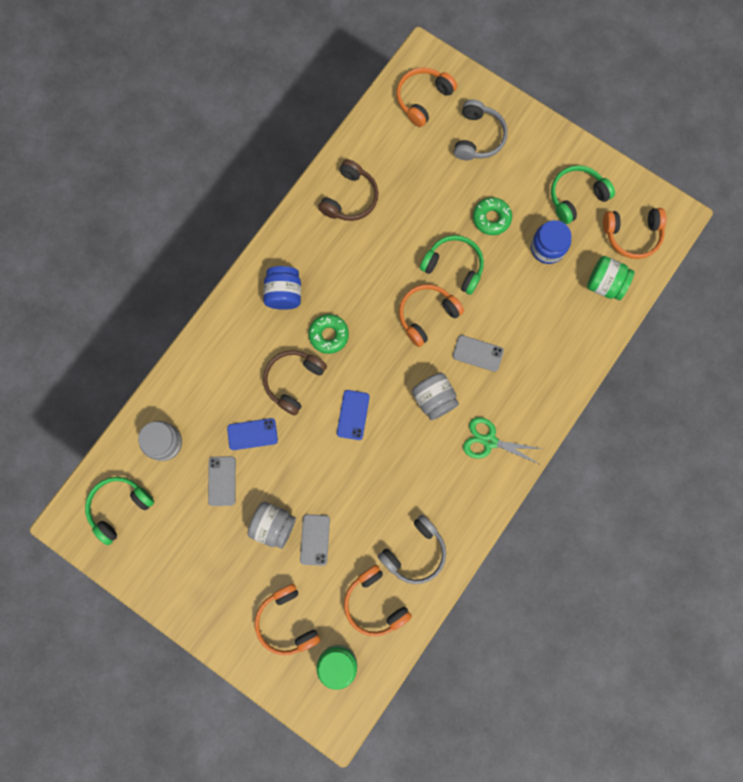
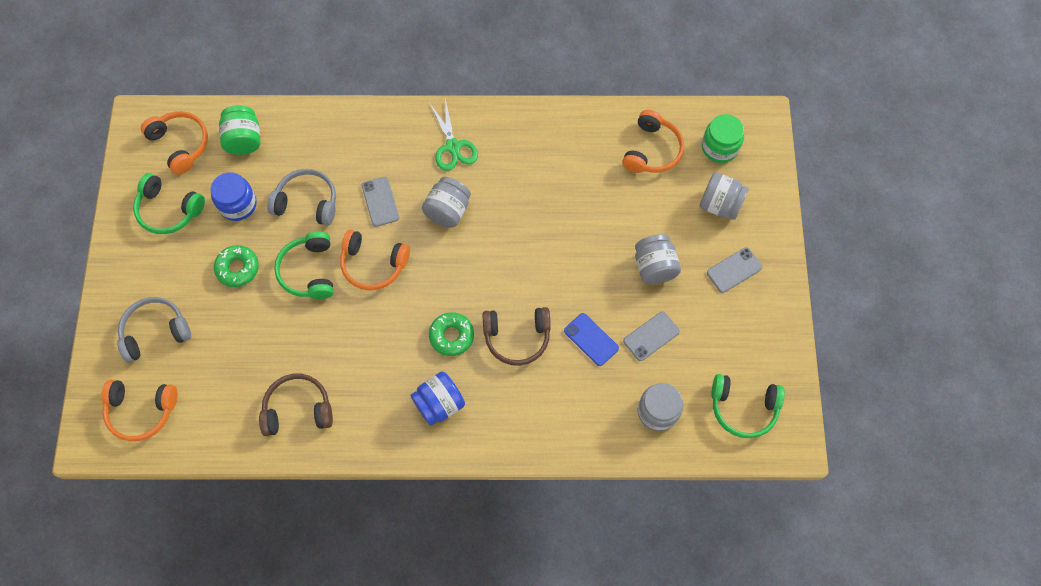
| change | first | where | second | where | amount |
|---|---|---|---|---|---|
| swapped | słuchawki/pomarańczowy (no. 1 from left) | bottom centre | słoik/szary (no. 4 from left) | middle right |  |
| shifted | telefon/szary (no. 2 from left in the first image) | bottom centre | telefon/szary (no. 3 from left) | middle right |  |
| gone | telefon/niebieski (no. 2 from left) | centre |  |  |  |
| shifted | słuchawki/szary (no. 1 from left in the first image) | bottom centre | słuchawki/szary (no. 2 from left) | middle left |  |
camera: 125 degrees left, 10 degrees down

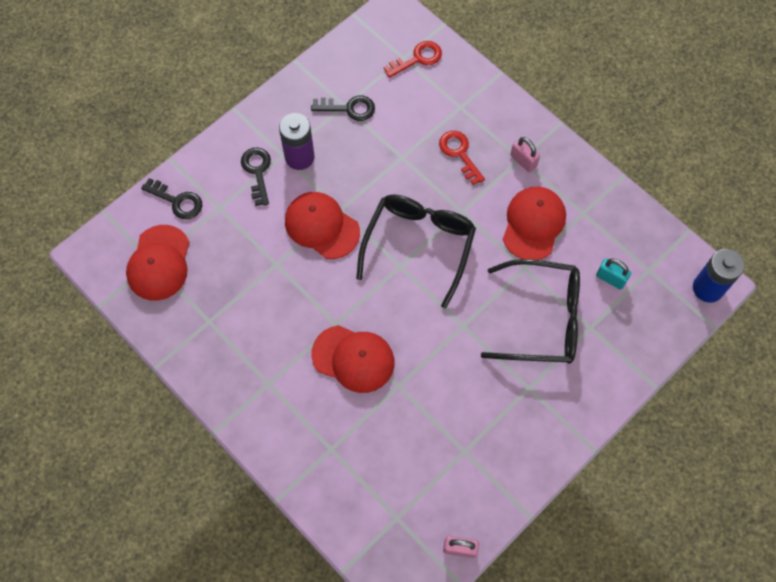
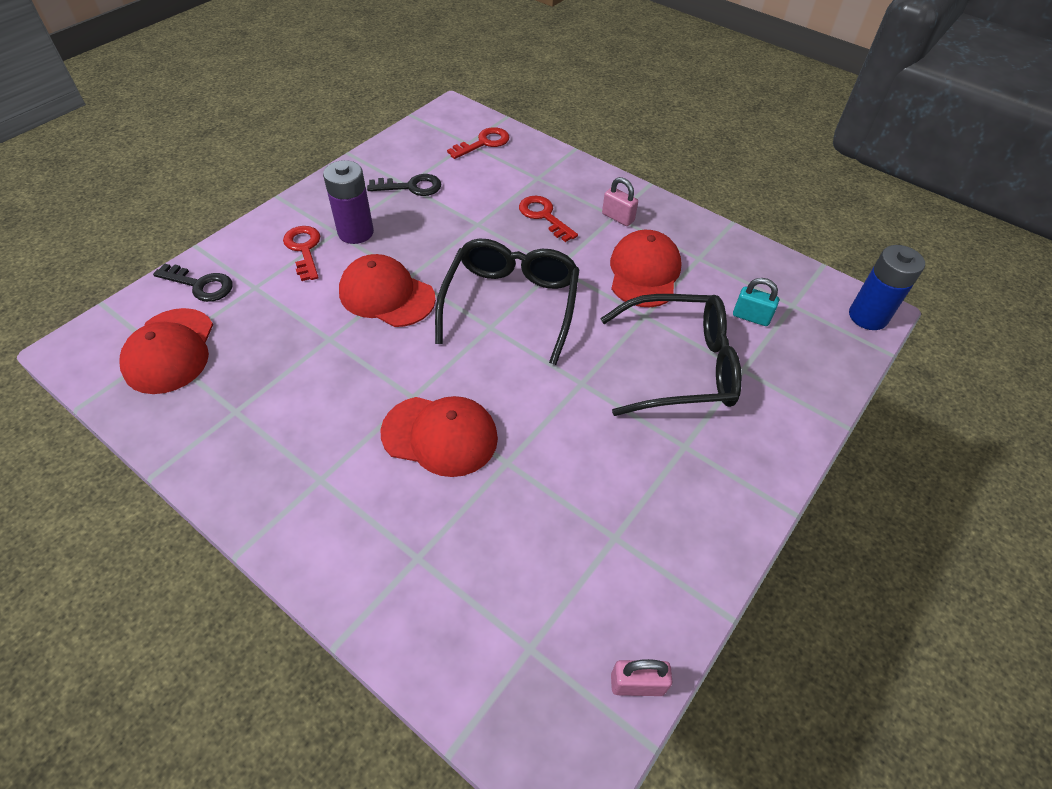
| change | first | where | second | where | amount |
|---|---|---|---|---|---|
| repainted | klucz/czarny (no. 2 from left) | top left | klucz/czerwony (no. 1 from left) | top left |  |
camera: 10 degrees left, 15 degrees down

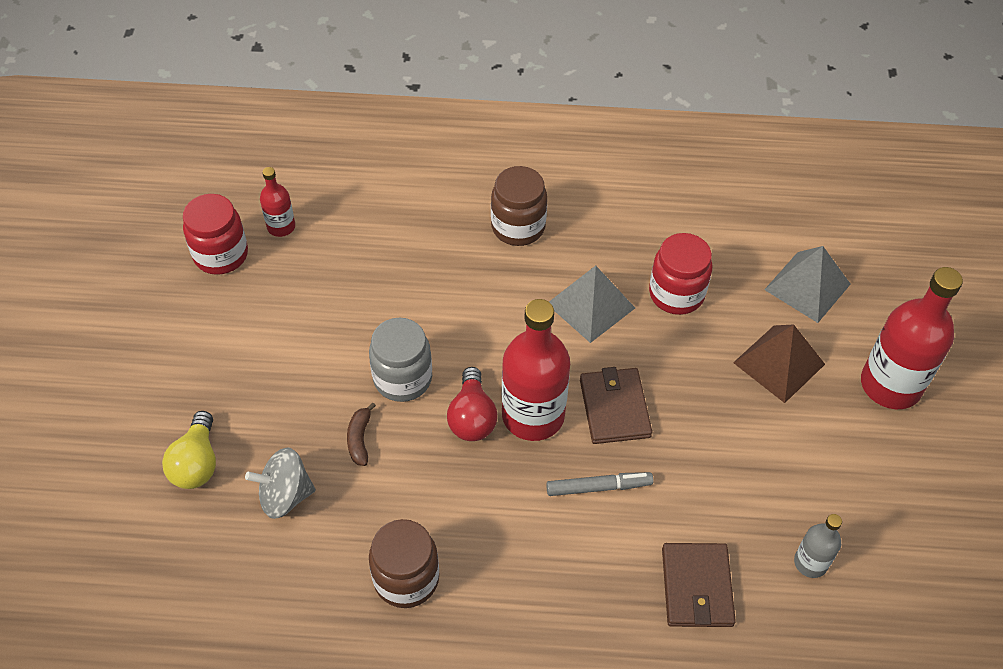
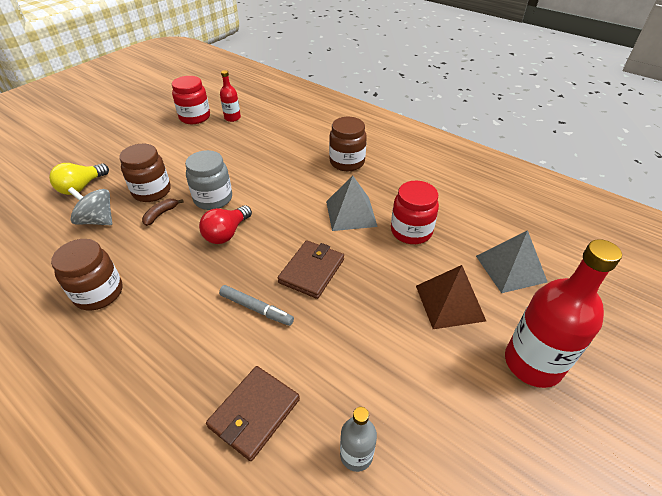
| change | first | where | second | where | amount |
|---|---|---|---|---|---|
| gone | butelka/czerwony (no. 2 from left) | centre |  |  |  |
| new |  |  | słoik/brązowy (no. 2 from left) | middle left |  |
camera: 35 degrees right, 10 degrees down

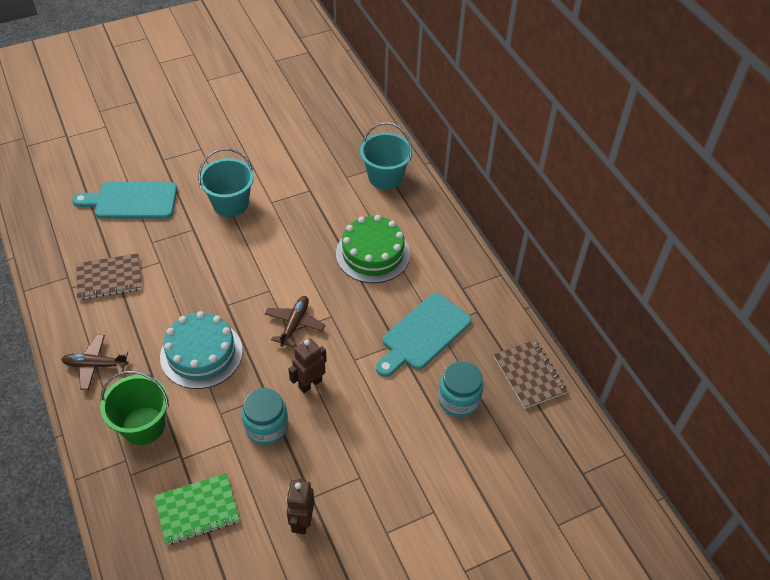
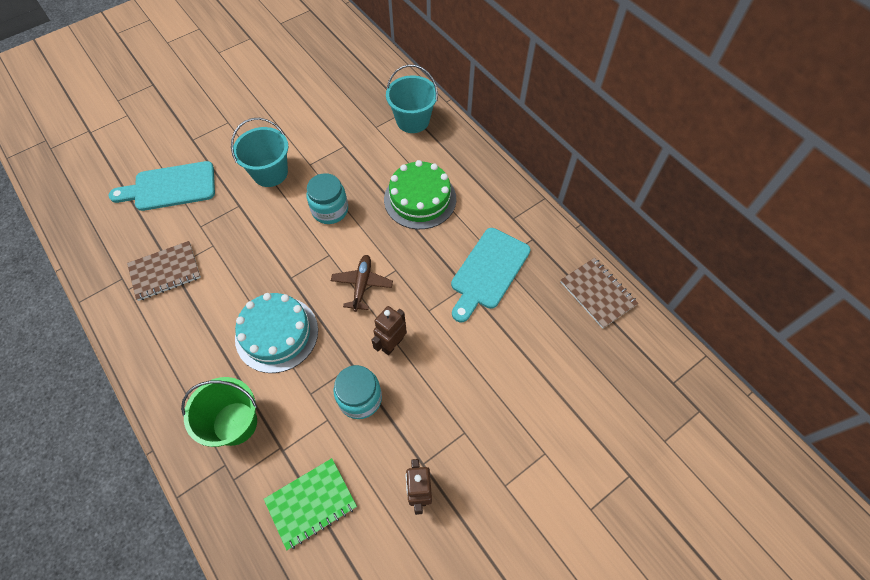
| change | first | where | second | where | amount |
|---|---|---|---|---|---|
| gone | samolot/brązowy (no. 1 from left) | middle left |  |  |  |
| shifted | słoik/turkusowy (no. 2 from left in the first image) | bottom centre | słoik/turkusowy (no. 1 from left) | centre |  |
camera: 10 degrees left, 10 degrees up

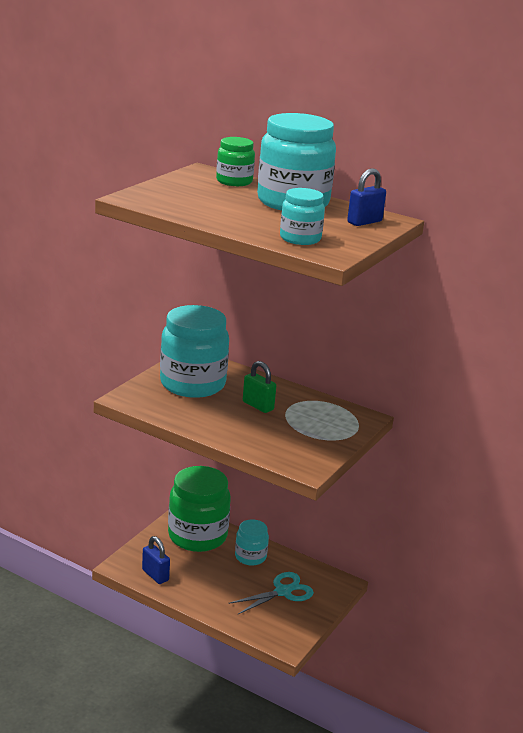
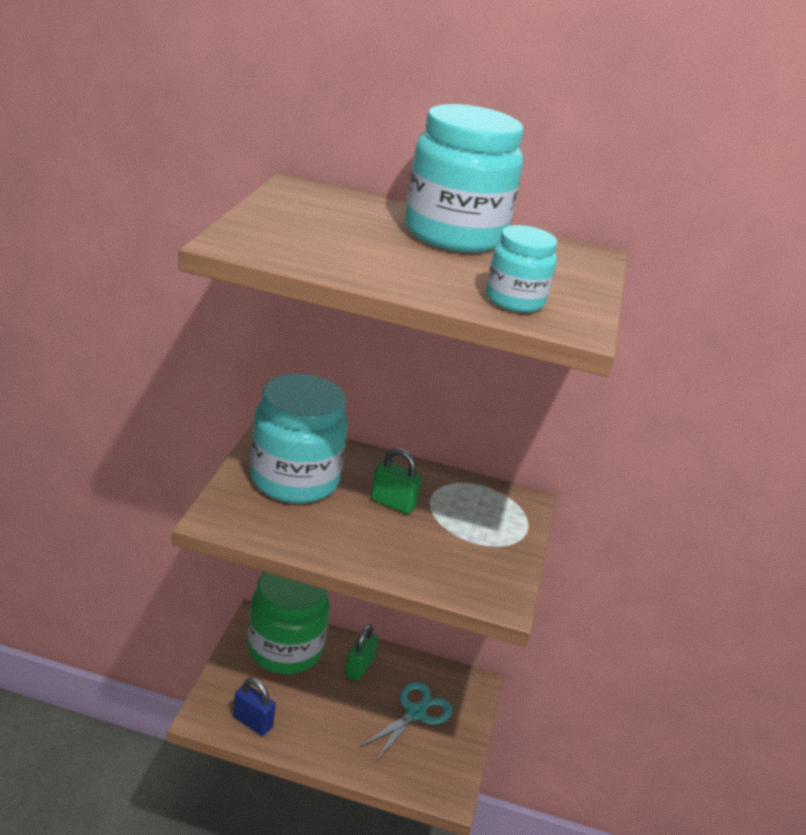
| change | first | where | second | where | amount |
|---|---|---|---|---|---|
| gone | słoik/zielony (no. 2 from left) | top centre |  |  |  |
| swapped | słoik/turkusowy (no. 2 from left) | bottom centre | kłódka/zielony (no. 1 from left) | bottom centre |  |
| gone | kłódka/niebieski (no. 2 from left) | top right |  |  |  |
camera: 20 degrees left, 5 degrees up

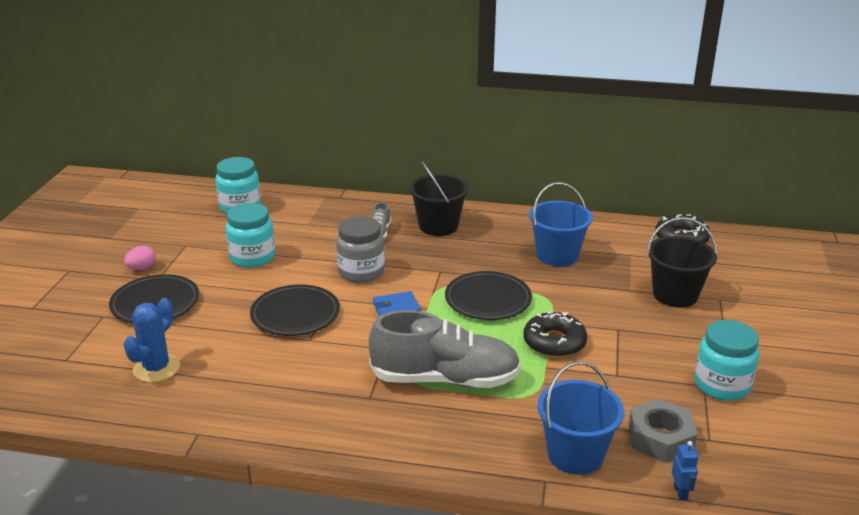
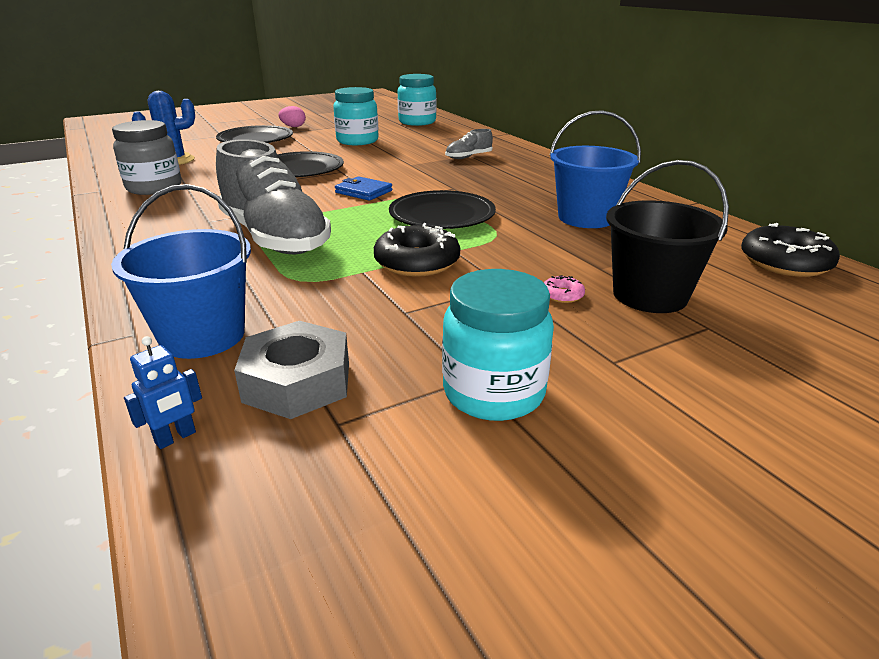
| change | first | where | second | where | amount |
|---|---|---|---|---|---|
| shifted | słoik/szary | centre |  | top left |  |
| gone | wiadro/czarny (no. 1 from left) | centre |  |  |  |
| new |  |  | donut/różowy | centre |  |
camera: 50 degrees right, 0 degrees up

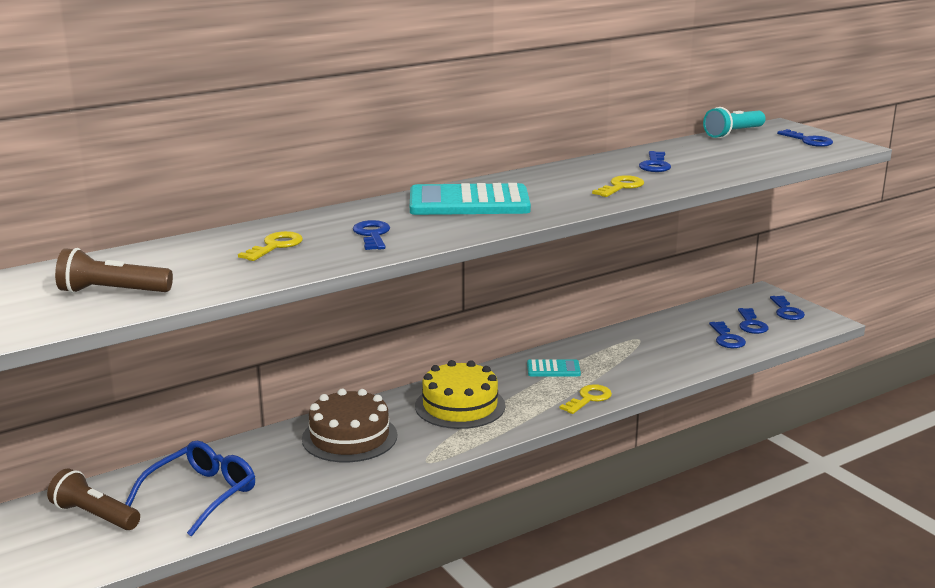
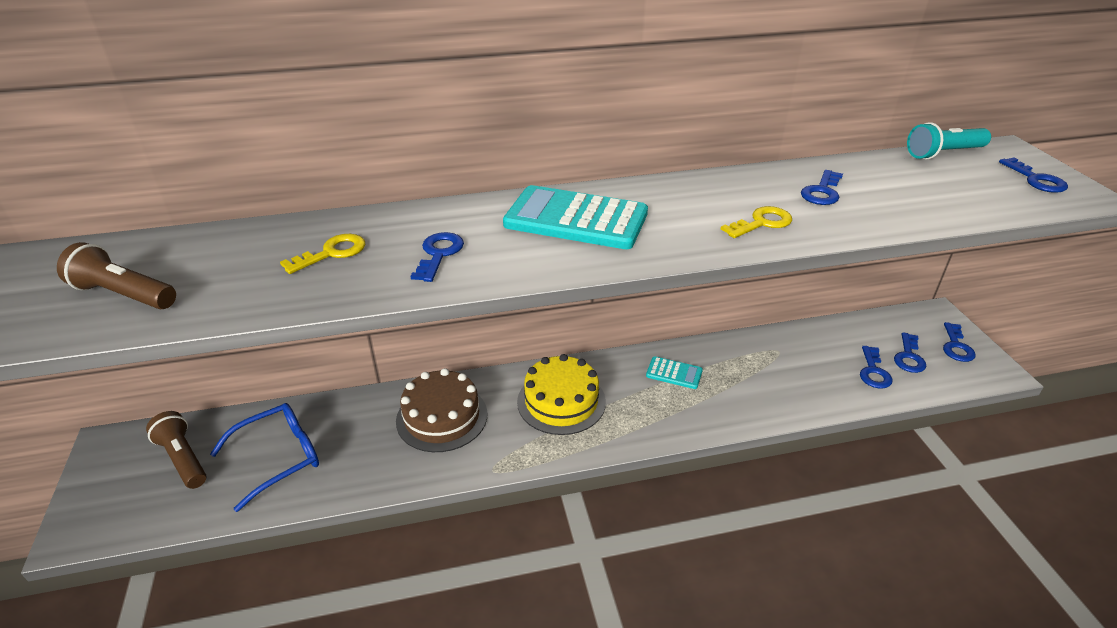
| change | first | where | second | where | amount |
|---|---|---|---|---|---|
| gone | klucz/żółty (no. 2 from left) | bottom centre |  |  |  |
camera: 20 degrees right, 15 degrees up

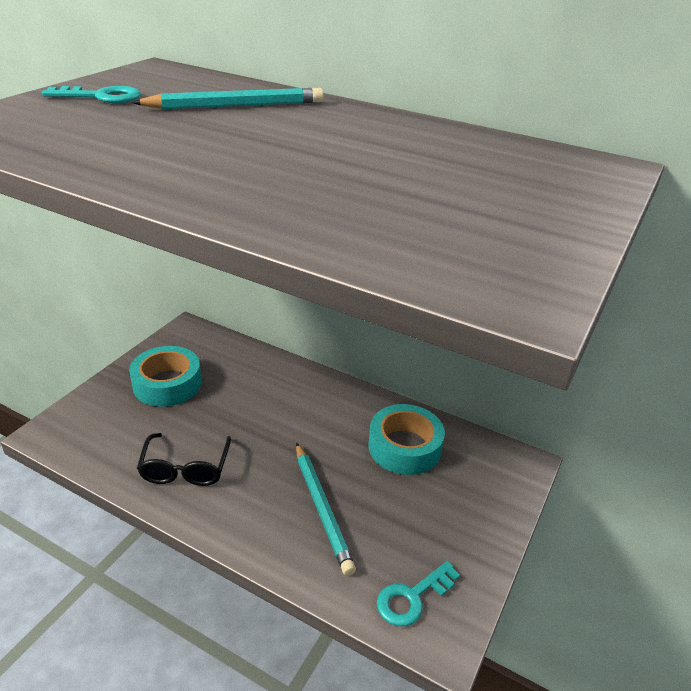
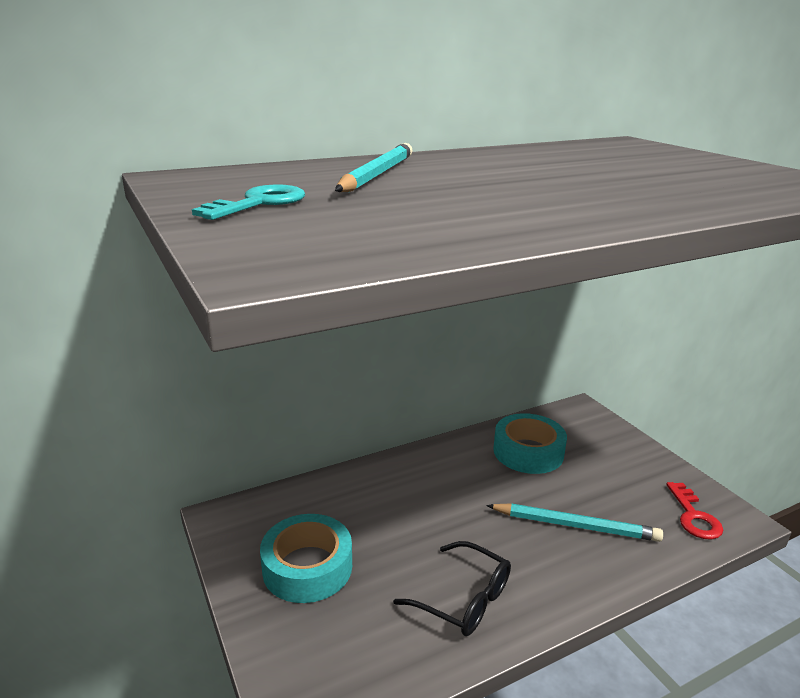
| change | first | where | second | where | amount |
|---|---|---|---|---|---|
| repainted | klucz/turkusowy (no. 2 from left) | bottom centre | klucz/czerwony | bottom right |  |
camera: 55 degrees left, 10 degrees down

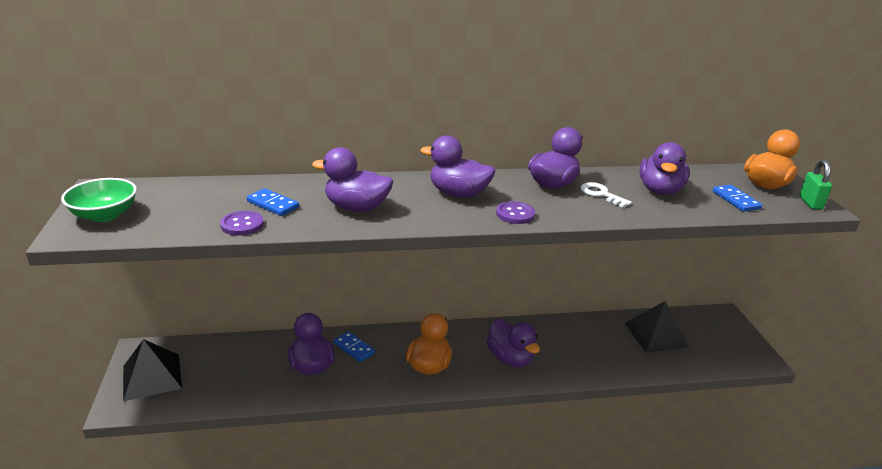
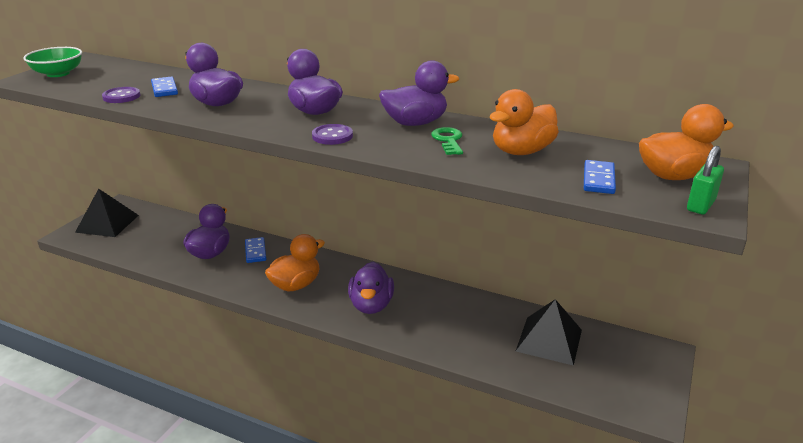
| change | first | where | second | where | amount |
|---|---|---|---|---|---|
| repainted | klucz/biały | middle right | klucz/zielony | top centre |  |
| repainted | kaczka/fioletowy (no. 6 from left) | middle right | kaczka/pomarańczowy (no. 2 from left) | top centre |  |
camera: 35 degrees right, 0 degrees up

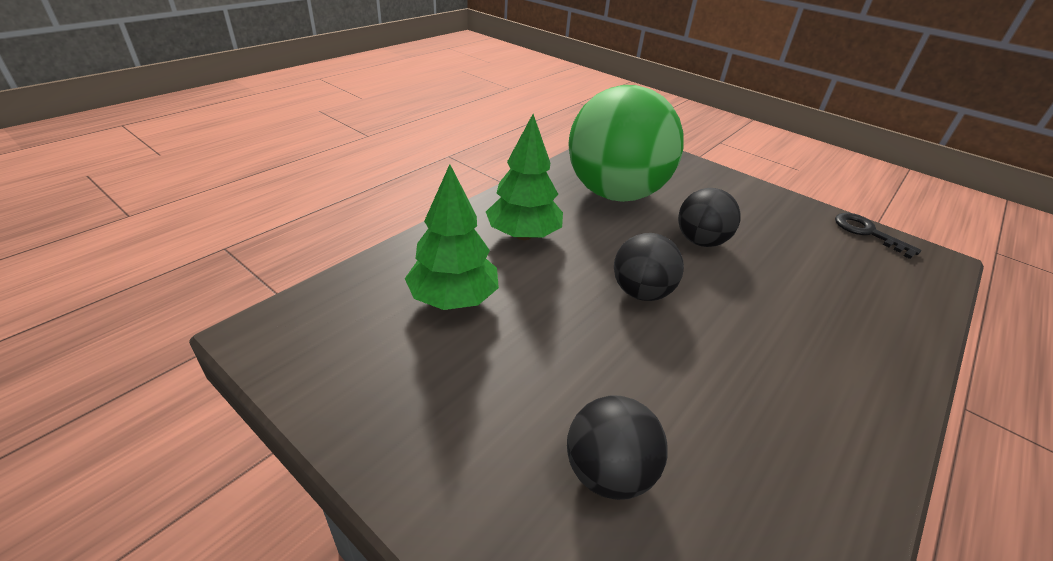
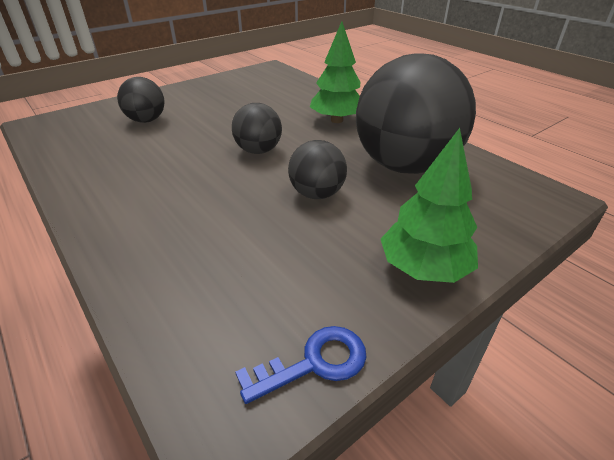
| change | first | where | second | where | amount |
|---|---|---|---|---|---|
| shifted | drzewko/zielony (no. 1 from left in the first image) | centre | drzewko/zielony (no. 2 from left) | middle right |  |
| repainted | piłka/zielony | top centre | piłka/czarny (no. 4 from left) | top right |  |
| repainted | klucz/czarny | middle right | klucz/niebieski | bottom centre |  |
camera: 105 degrees right, 0 degrees up

